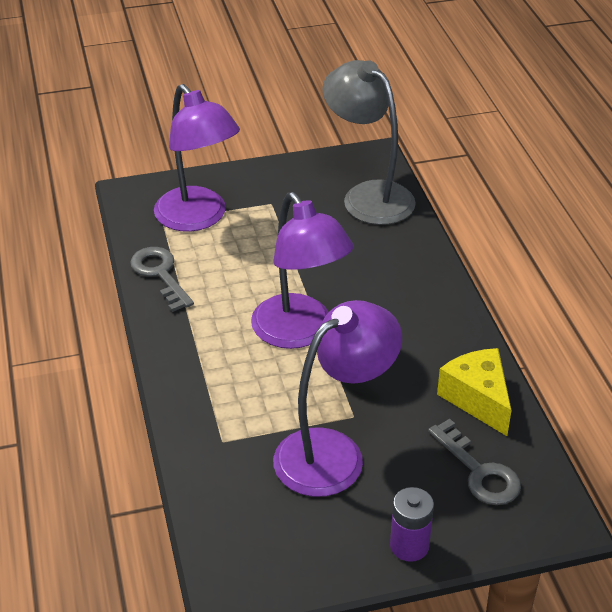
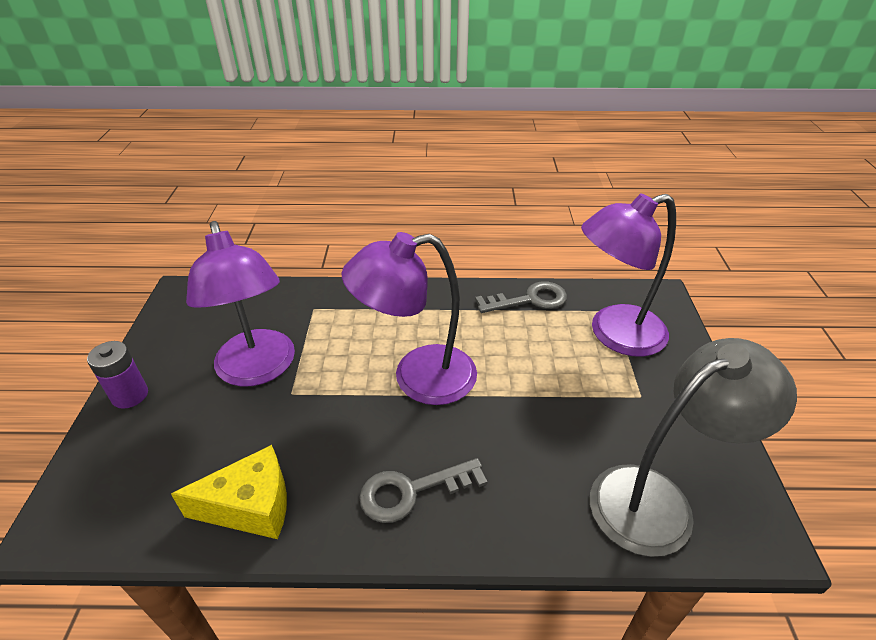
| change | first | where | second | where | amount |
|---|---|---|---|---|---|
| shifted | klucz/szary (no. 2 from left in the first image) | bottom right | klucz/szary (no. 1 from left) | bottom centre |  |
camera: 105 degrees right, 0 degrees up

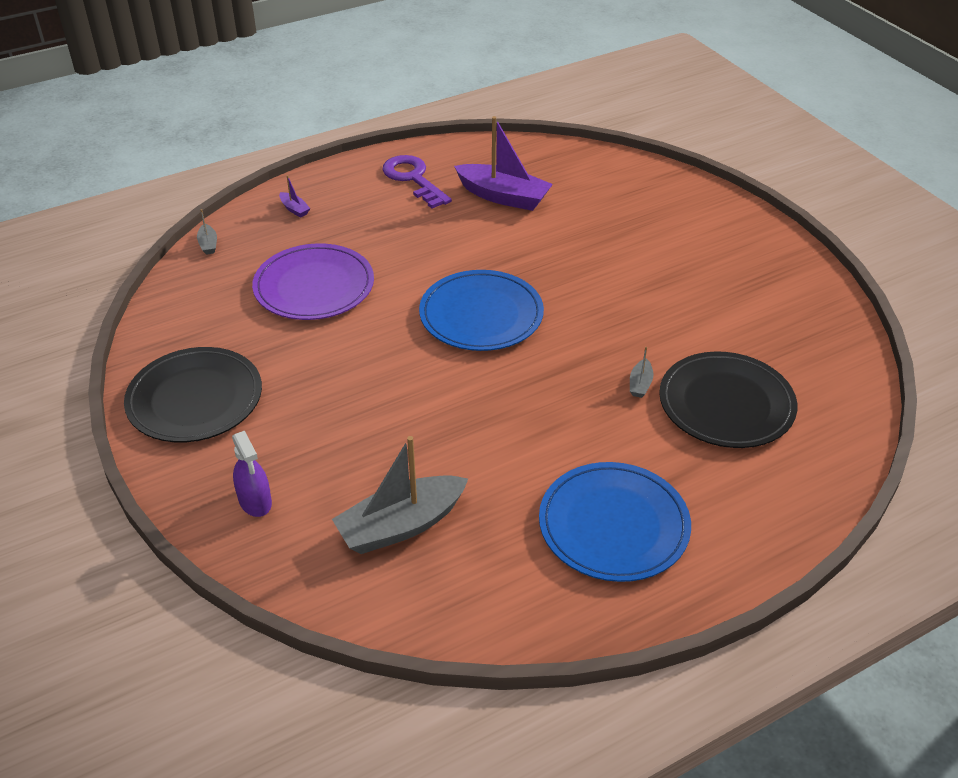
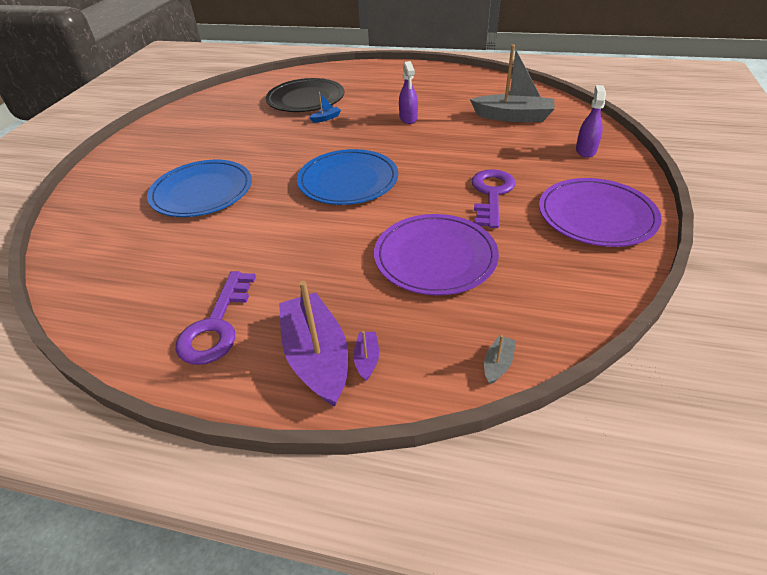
| change | first | where | second | where | amount |
|---|---|---|---|---|---|
| repainted | talerz/czarny (no. 1 from left) | middle left | talerz/fioletowy (no. 2 from left) | middle right |  |
| shifted | łódka/fioletowy (no. 2 from left in the first image) | top centre | łódka/fioletowy (no. 1 from left) | centre |  |
| shifted | talerz/niebieski (no. 2 from left in the first image) | bottom centre | talerz/niebieski (no. 1 from left) | top left |  |
| repainted | łódka/szary (no. 3 from left) | middle right | łódka/niebieski | top centre |  |
| new |  |  | spryskiwacz/fioletowy (no. 1 from left) | top centre |  |
| new |  |  | klucz/fioletowy (no. 2 from left) | centre |  |
camera: 135 degrees left, 0 degrees up

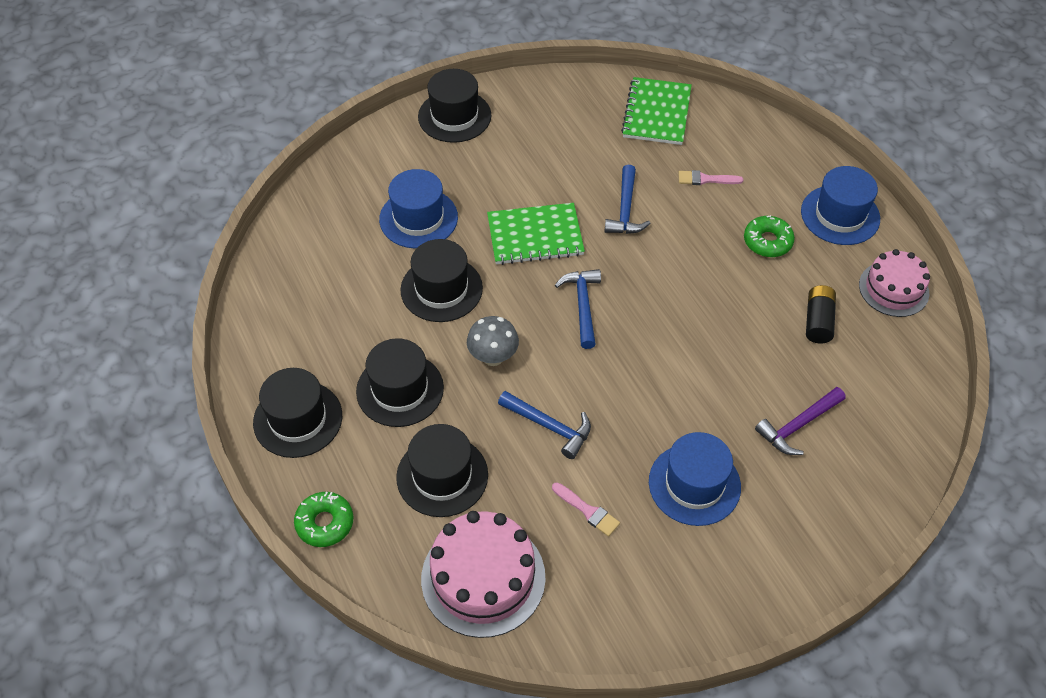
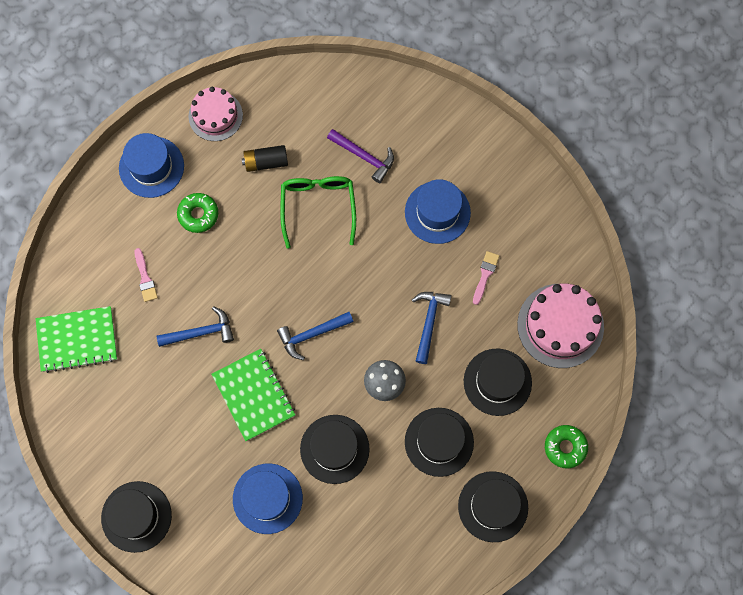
| change | first | where | second | where | amount |
|---|---|---|---|---|---|
| new |  |  | okulary/zielony | centre |  |
camera: 110 degrees left, 20 degrees up

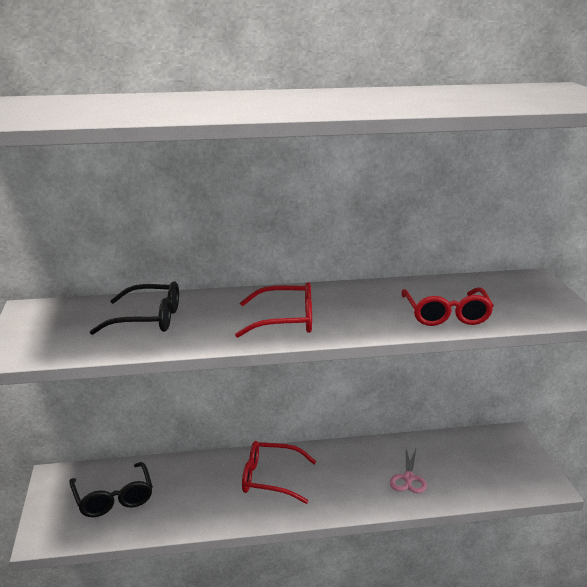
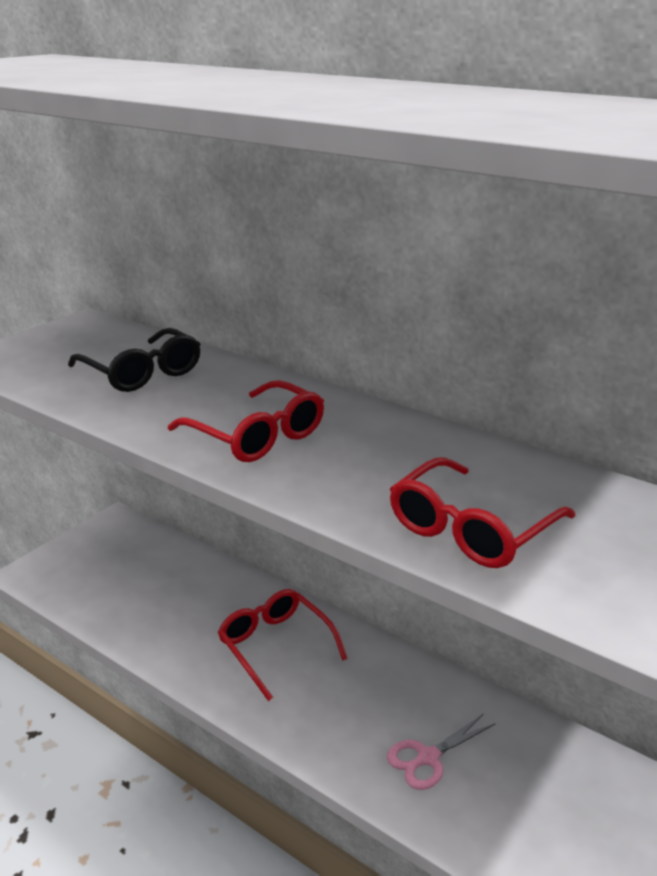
| change | first | where | second | where | amount |
|---|---|---|---|---|---|
| gone | okulary/czarny (no. 1 from left) | bottom left |  |  |  |
camera: 45 degrees right, 5 degrees up

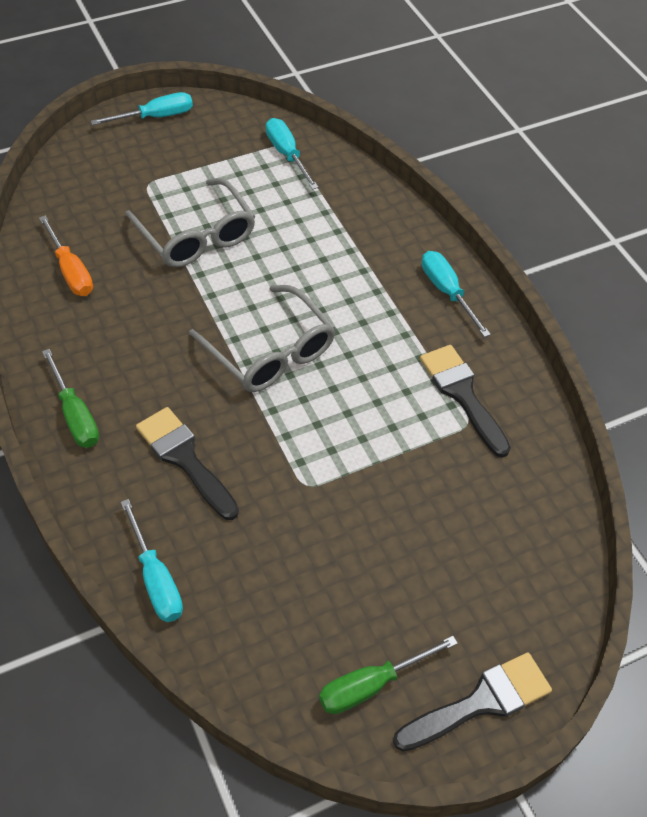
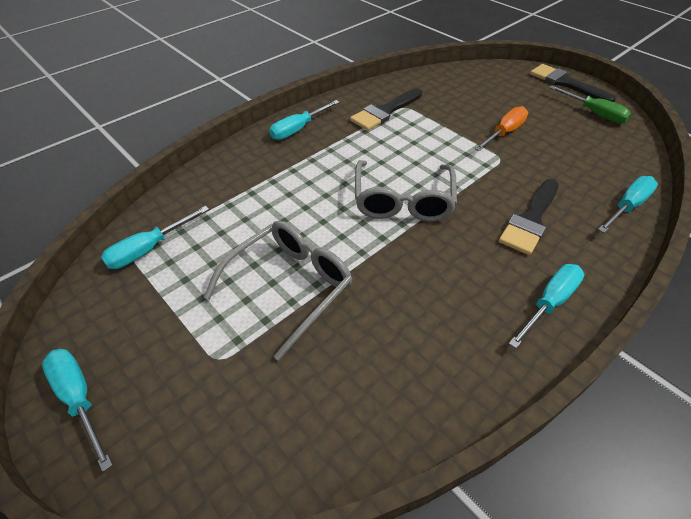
| change | first | where | second | where | amount |
|---|---|---|---|---|---|
| shifted | śrubokręt/pomarańczowy | top left |  | top right |  |
| repainted | śrubokręt/zielony (no. 1 from left) | middle left | śrubokręt/turkusowy (no. 4 from left) | middle right |  |
| rotated | okulary/szary (no. 2 from left) | centre |  | centre | 150 degrees clockwise |
camera: 105 degrees left, 5 degrees down

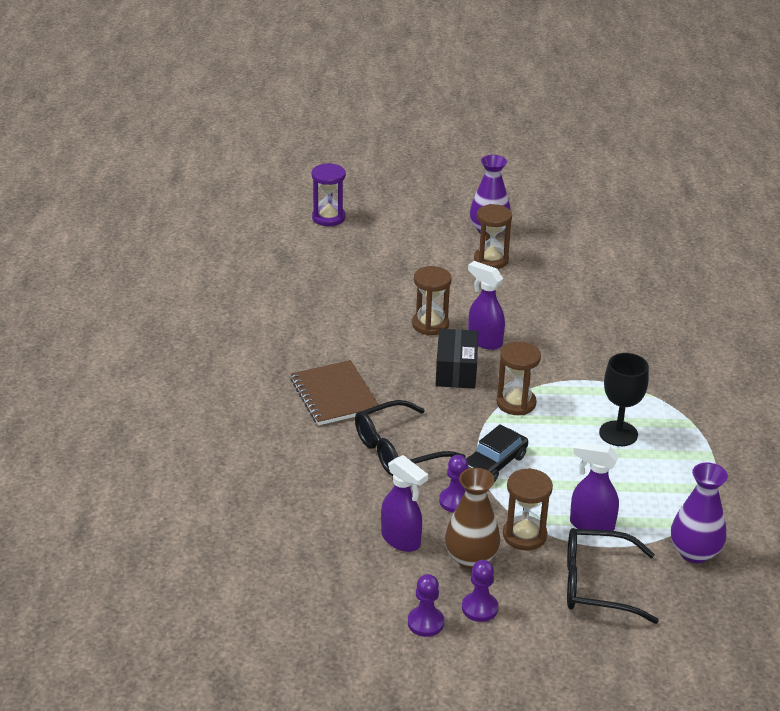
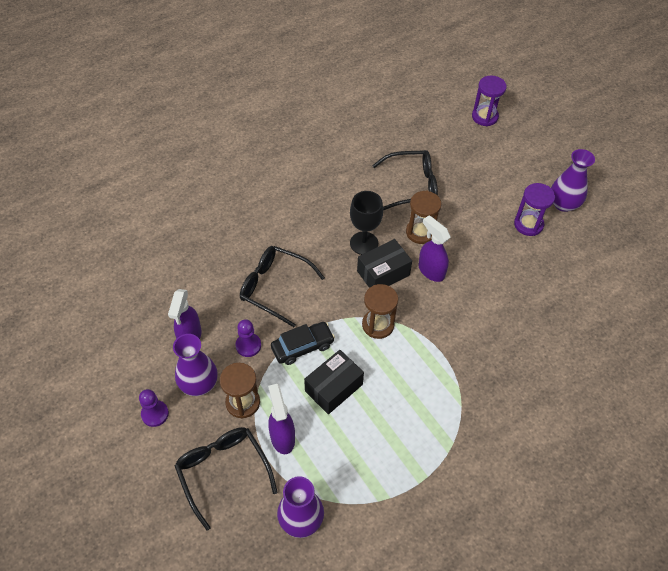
| change | first | where | second | where | amount |
|---|---|---|---|---|---|
| gone | zeszyt/brązowy | centre |  |  |  |
| gone | pionek/fioletowy (no. 1 from left) | bottom centre |  |  |  |
| repainted | wazon/brązowy | bottom centre | wazon/fioletowy (no. 1 from left) | middle left |  |
| rotated | samochód/czarny | centre |  | centre | 150 degrees clockwise |
| rotated | spryskiwacz/fioletowy (no. 2 from left in the first image) | centre | spryskiwacz/fioletowy (no. 3 from left) | centre | 45 degrees counterclockwise |
| repainted | klepsydra/brązowy (no. 2 from left) | top centre | klepsydra/fioletowy (no. 2 from left) | middle right |  |
| shifted | kielich/czarny | middle right |  | centre |  |
| new |  |  | pudełko/czarny (no. 1 from left) | bottom centre |  |
| new |  |  | okulary/czarny (no. 3 from left) | top centre |  |
camera: 55 degrees right, 20 degrees up

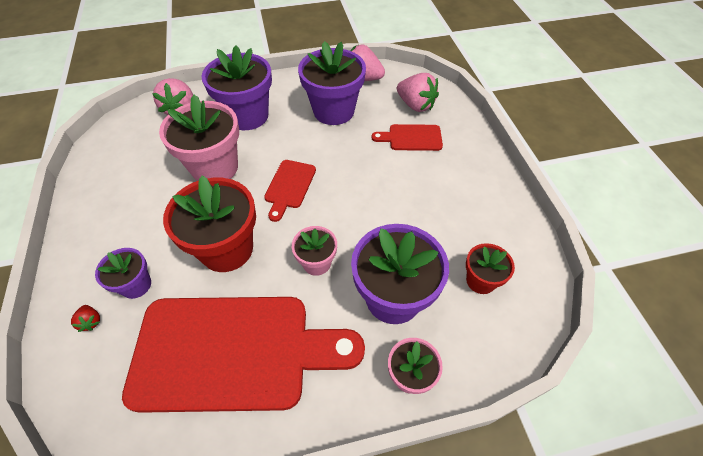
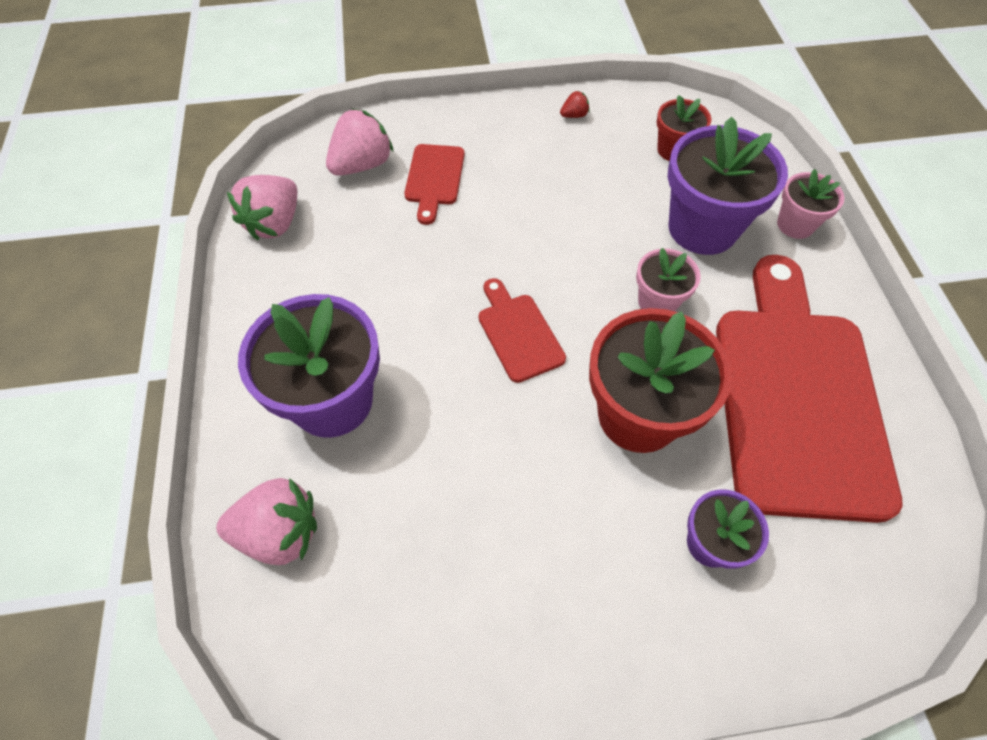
| change | first | where | second | where | amount |
|---|---|---|---|---|---|
| shifted | truskawka/czerwony | bottom left |  | top centre |  |
| gone | doniczka/różowy (no. 1 from left) | top left |  |  |  |
| rotated | deska do krojenia/czerwony (no. 2 from left) | centre |  | centre | 135 degrees counterclockwise |
| gone | doniczka/fioletowy (no. 3 from left) | top centre |  |  |  |
camera: 85 degrees left, 5 degrees up

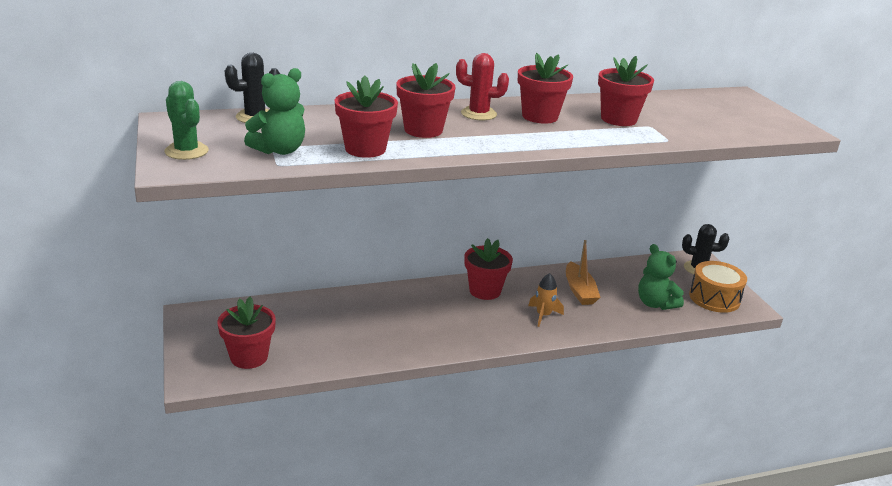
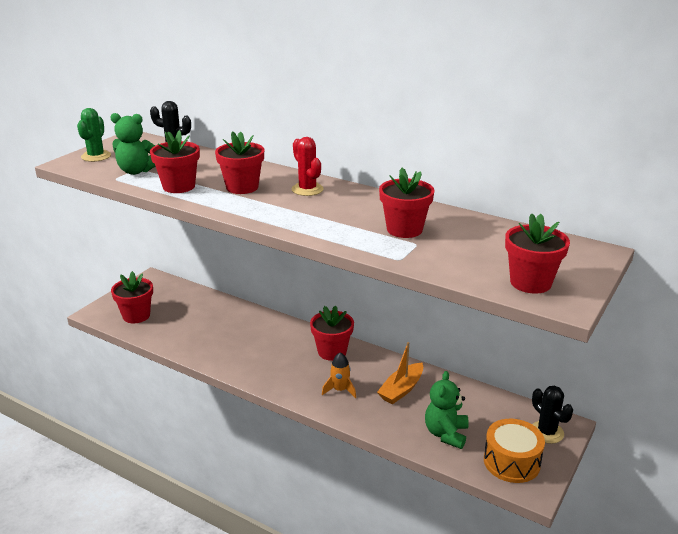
| change | first | where | second | where | amount |
|---|---|---|---|---|---|
| shifted | doniczka/czerwony (no. 5 from left in the first image) | top centre | doniczka/czerwony (no. 6 from left) | middle right |  |
camera: 50 degrees right, 0 degrees up

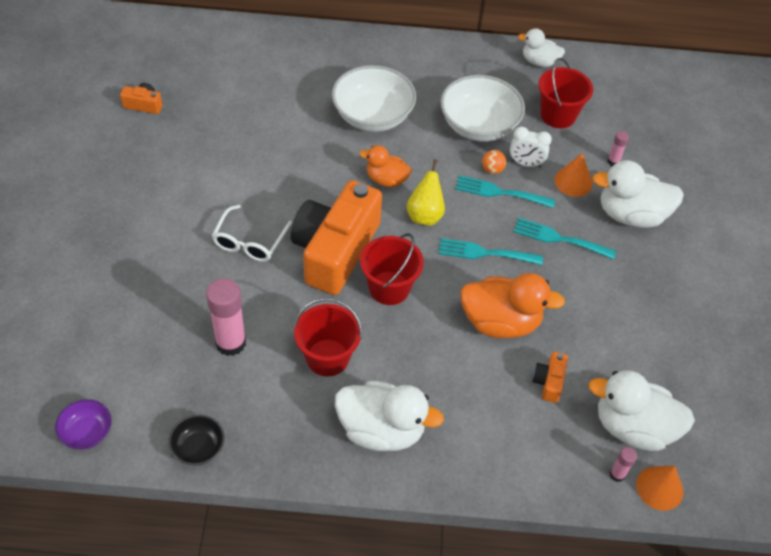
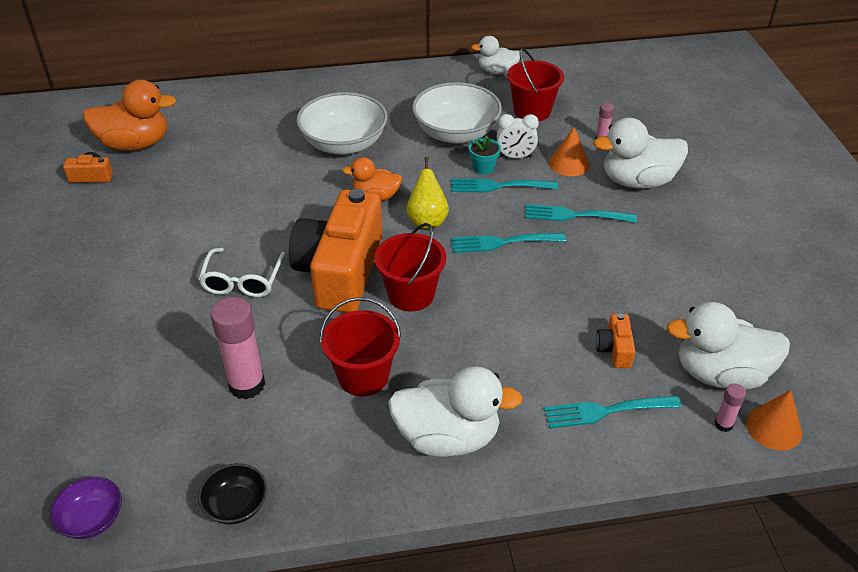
| change | first | where | second | where | amount |
|---|---|---|---|---|---|
| shifted | kaczka/pomarańczowy (no. 2 from left in the first image) | centre | kaczka/pomarańczowy (no. 1 from left) | top left |  |
| swapped | piłka/pomarańczowy | top centre | doniczka/turkusowy | top centre |  |
| new |  |  | widelec/turkusowy (no. 4 from left) | bottom right |  |
camera: 10 degrees left, 10 degrees down

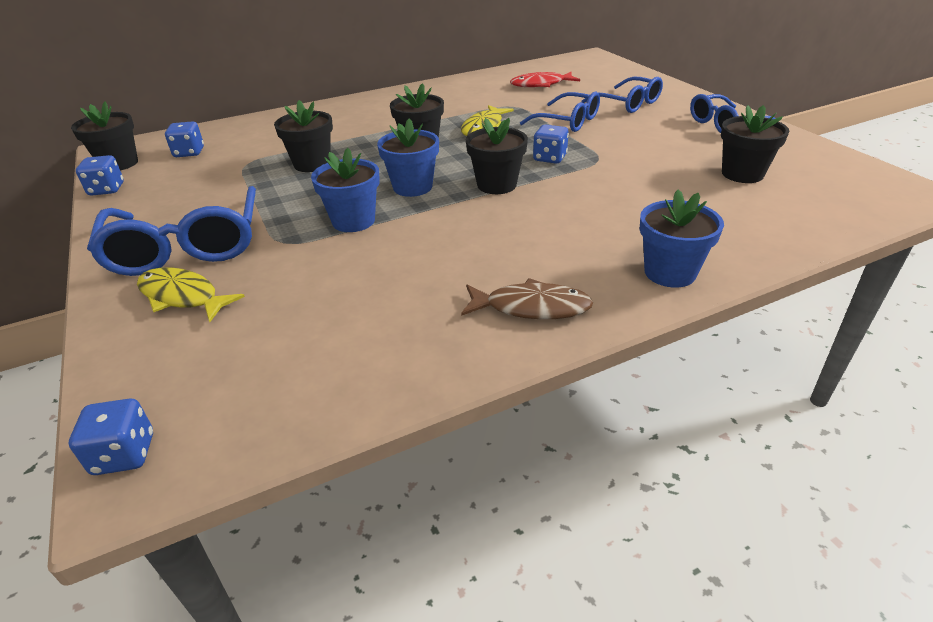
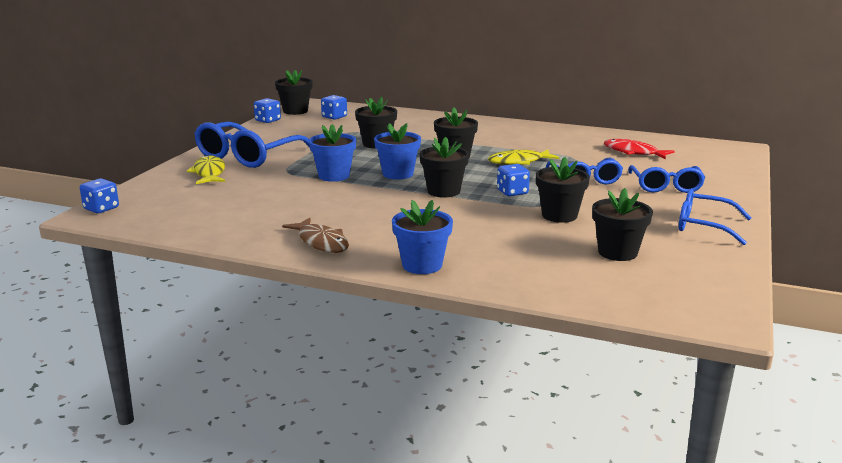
| change | first | where | second | where | amount |
|---|---|---|---|---|---|
| new |  |  | doniczka/czarny (no. 5 from left) | middle right |  |
camera: 45 degrees right, 15 degrees down

